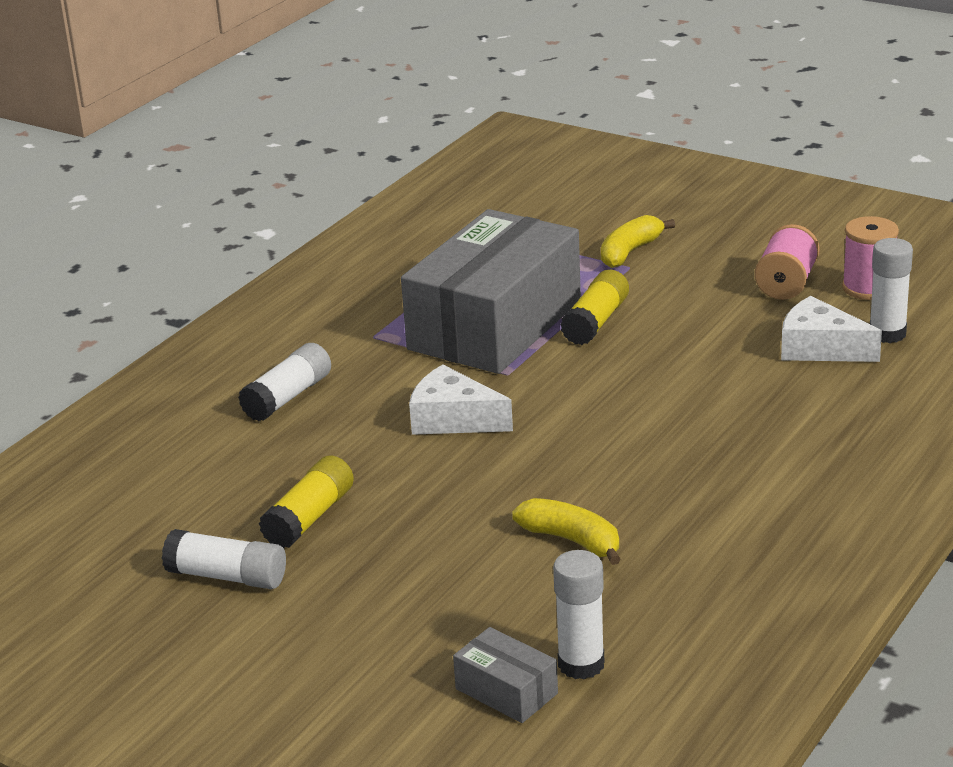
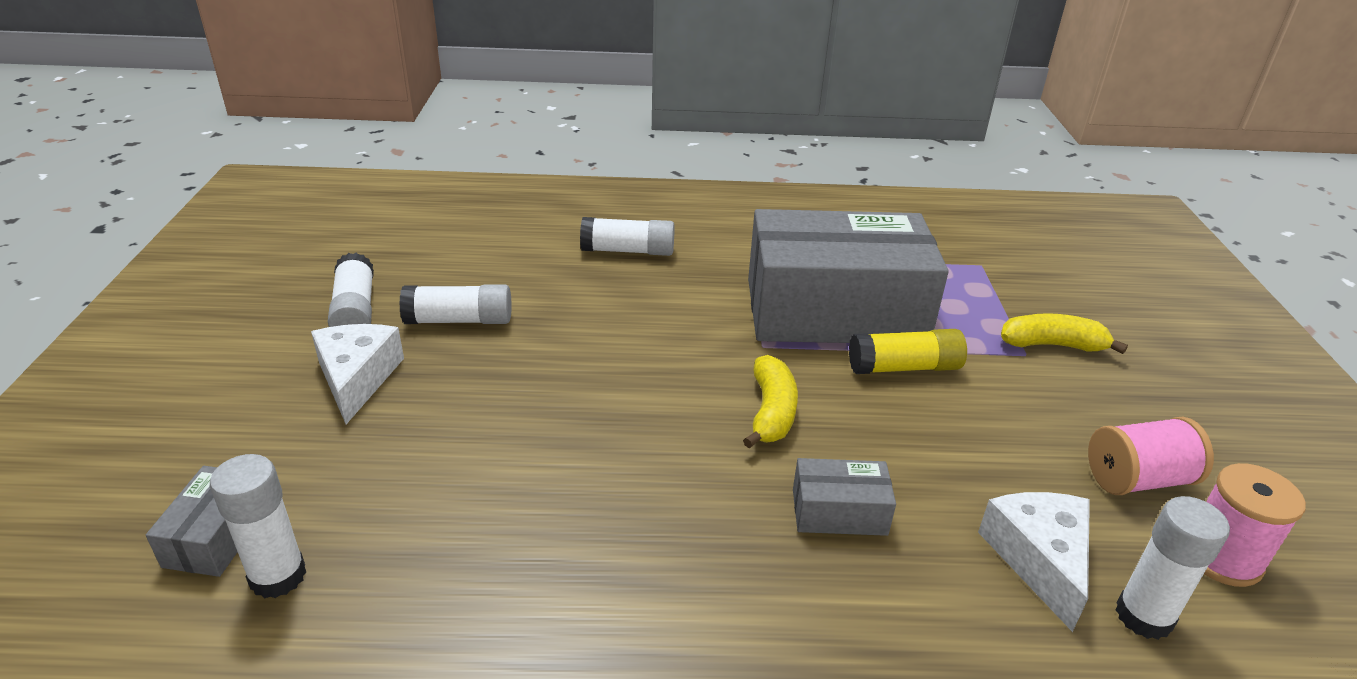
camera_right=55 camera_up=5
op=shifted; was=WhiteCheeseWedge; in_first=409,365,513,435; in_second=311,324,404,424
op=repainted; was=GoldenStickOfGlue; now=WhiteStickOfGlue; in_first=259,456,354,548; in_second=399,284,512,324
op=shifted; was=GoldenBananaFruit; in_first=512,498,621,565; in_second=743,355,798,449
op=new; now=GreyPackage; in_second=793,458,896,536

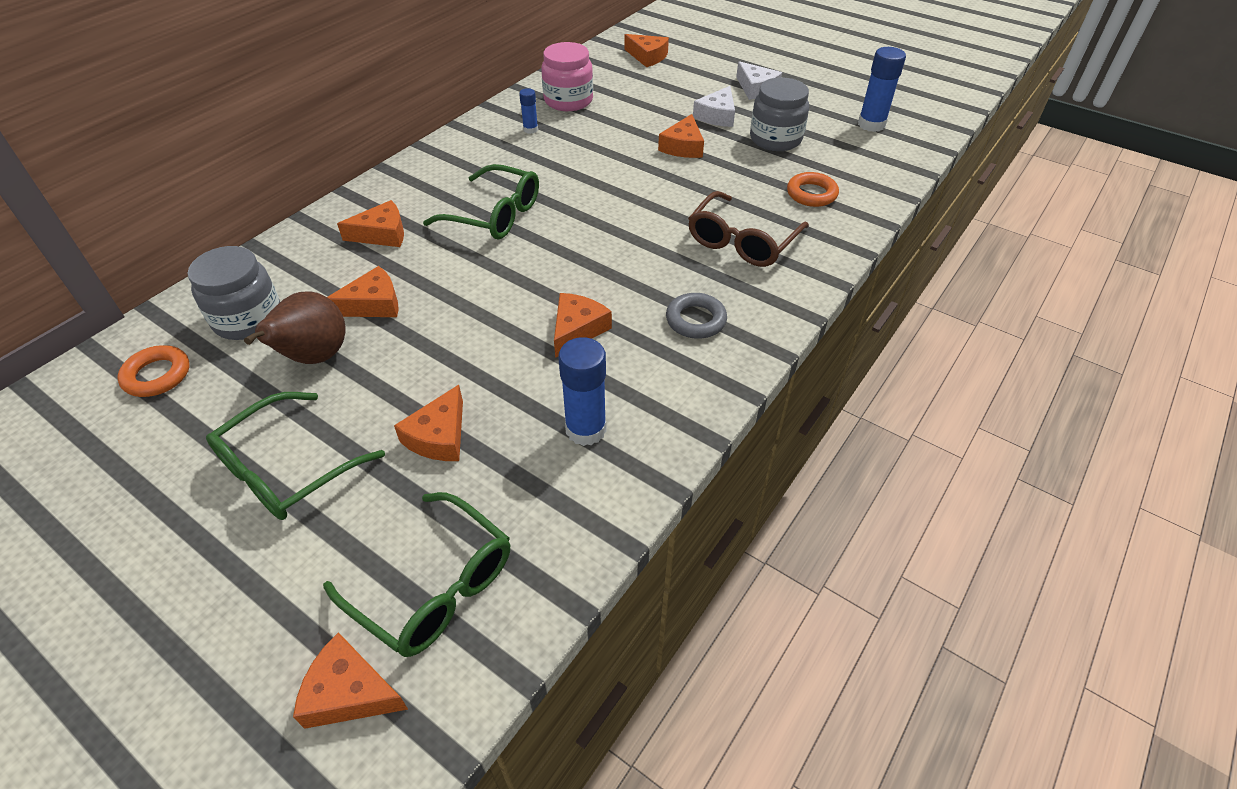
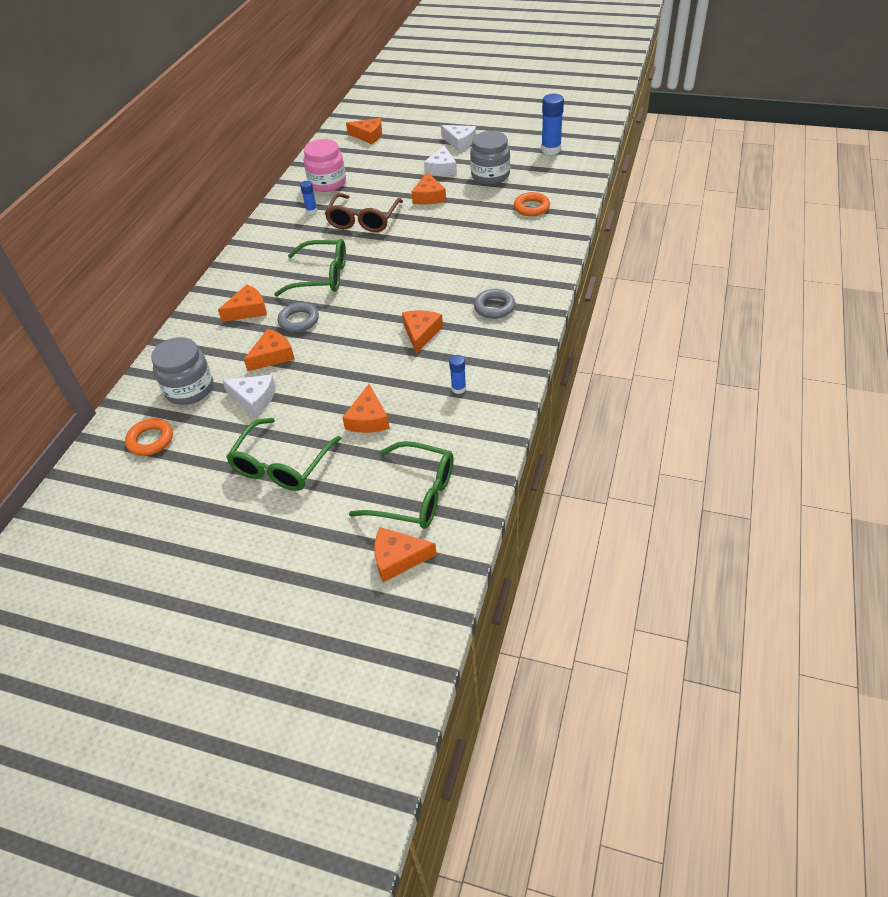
camera_right=-15 camera_up=0
op=swapped; was=RussetPear; now=WhiteCheeseWedge; in_first=244,291,345,364; in_second=222,375,276,416
op=new; now=GreyTorus; in_second=278,302,319,332
op=shifted; was=RussetGlasses; in_first=688,191,809,267; in_second=325,193,403,232
op=scaled; was=RoyalBlueStickOfGlue; in_first=559,337,607,446; in_second=449,355,466,394; ratio=0.54

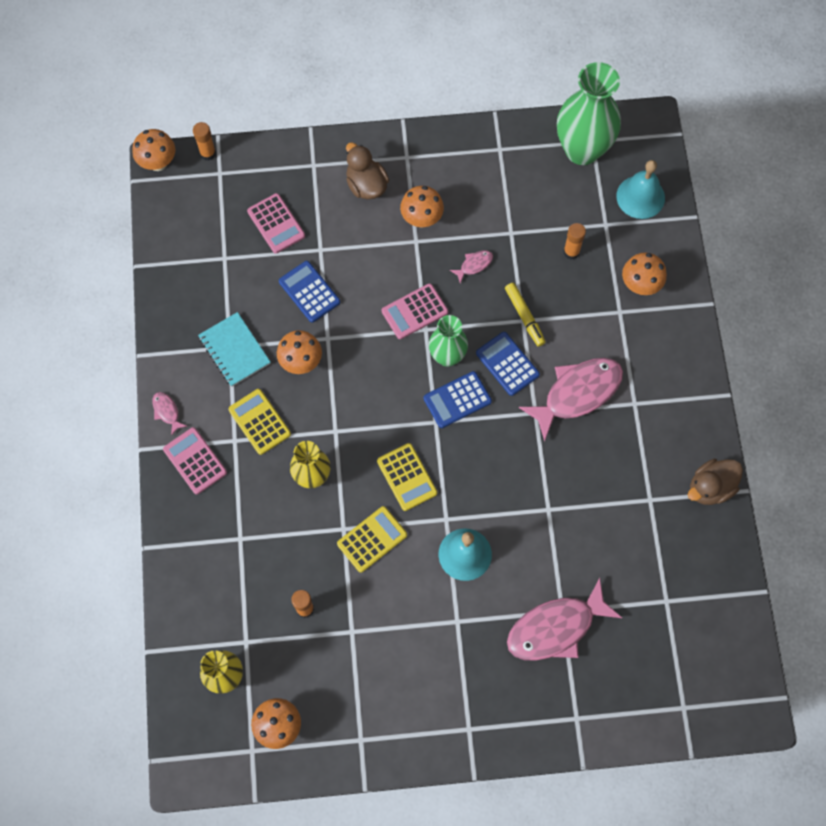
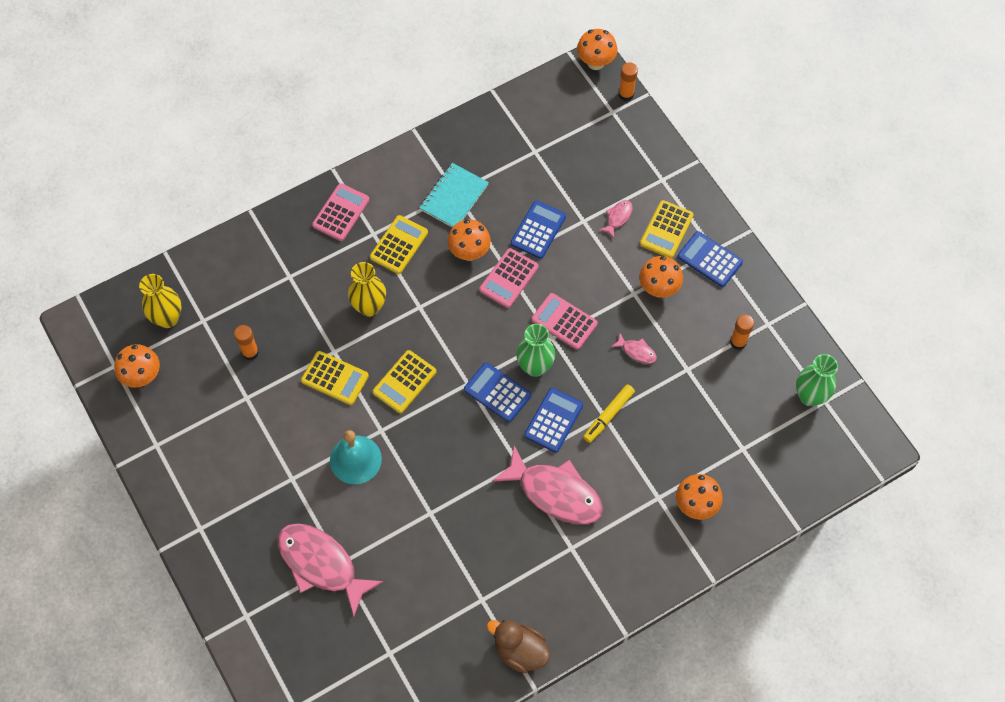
camera_right=65 camera_up=-5
op=shifted; was=RosyCalculator; in_first=247,193,305,253; in_second=479,248,539,308
op=shifted; was=RosyFishFigure; in_first=153,392,187,436; in_second=599,200,633,238
op=swapped; was=RussetDuck; now=GoldenCalculator; in_first=346,142,389,199; in_second=640,200,694,258
op=new; now=RoyalBlueCalculator; in_second=678,231,743,287
op=shifted; was=BrightOrangeStickOfGlue; in_first=564,223,586,260; in_second=730,314,754,350
op=scaled; was=LeafGreenTallVase; in_first=557,62,621,165; in_second=796,354,838,406; ratio=0.59
op=gone; was=AquaBell; in_first=616,160,665,219

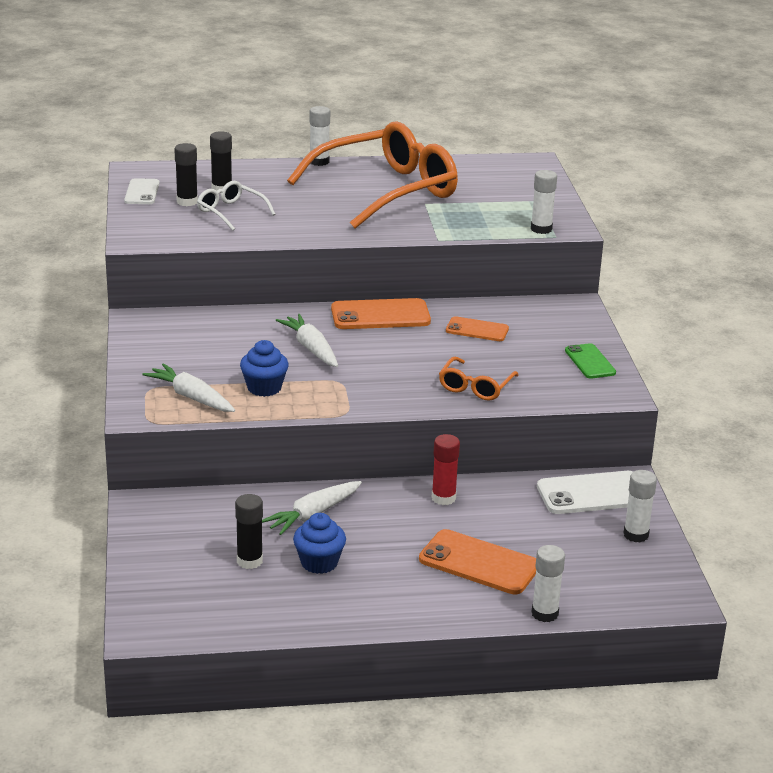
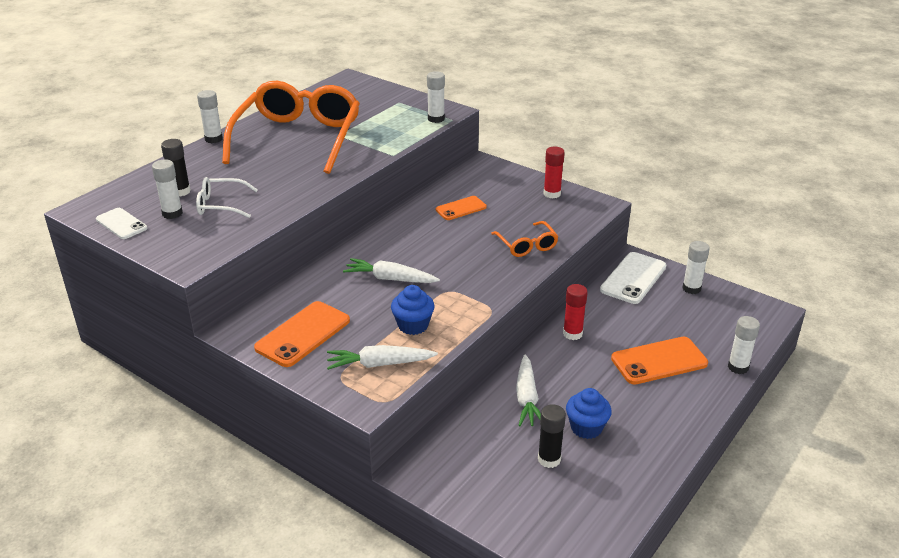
camera_right=-45 camera_up=5
op=repainted; was=JetBlackStickOfGlue; now=WhiteStickOfGlue; in_first=174,143,198,206; in_second=152,159,183,219
op=shifted; was=BrightOrangePhone; in_first=331,298,431,329; in_second=254,301,350,367
op=swapped; was=LeafGreenPhone; now=RedStickOfGlue; in_first=565,343,616,379; in_second=543,147,565,199

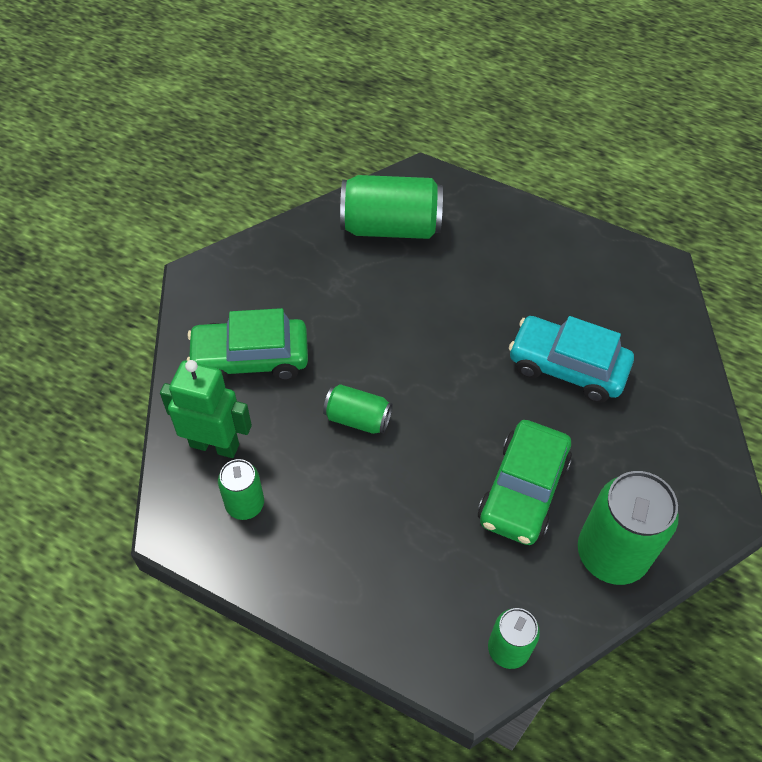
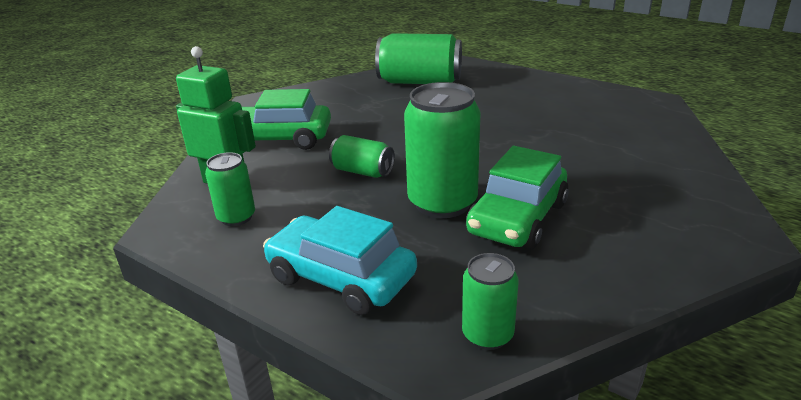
camera_right=10 camera_up=-25
op=shifted; was=AquaAutomobile; in_first=509,316,634,403; in_second=263,206,417,315
op=shifted; was=LeafGreenTin; in_first=578,471,679,585; in_second=404,82,481,218

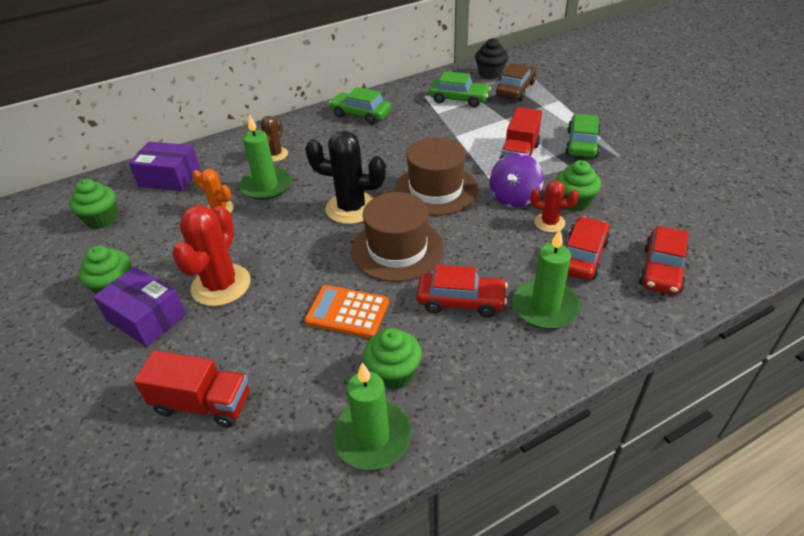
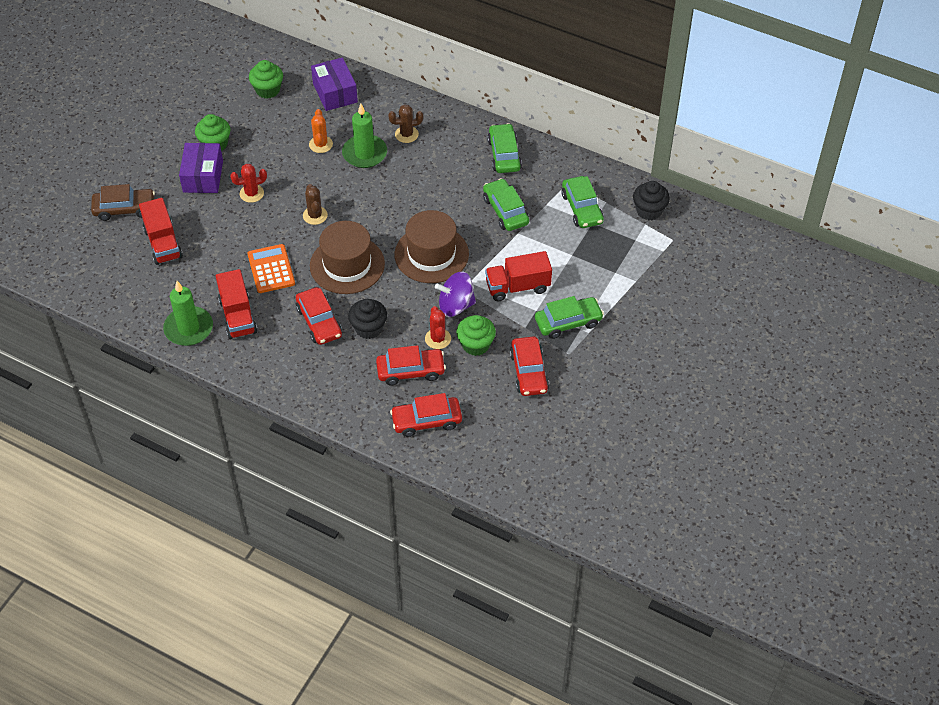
camera_right=55 camera_up=10
op=shifted; was=RussetAutomobile; in_first=496,63,536,100; in_second=91,184,155,221
op=swapped; was=LeafGreenFairyCake; now=RedTruck; in_first=363,328,422,390; in_second=216,269,258,339
op=scaled; was=RedPricklyPlant; in_first=172,205,250,306; in_second=230,164,267,203; ratio=0.56
op=new; now=RussetPricklyPlant; in_second=303,184,328,225
op=new; now=JetBlackFairyCake; in_second=348,299,387,339
op=new; now=LeafGreenAutomobile; in_second=483,178,529,231
op=new; now=RedAutomobile; in_second=510,337,549,396
op=gone; was=JetBlackPricklyPlant; in_first=305,131,386,224
op=gone; was=LeafGreenPillarCandle; in_first=512,229,580,329

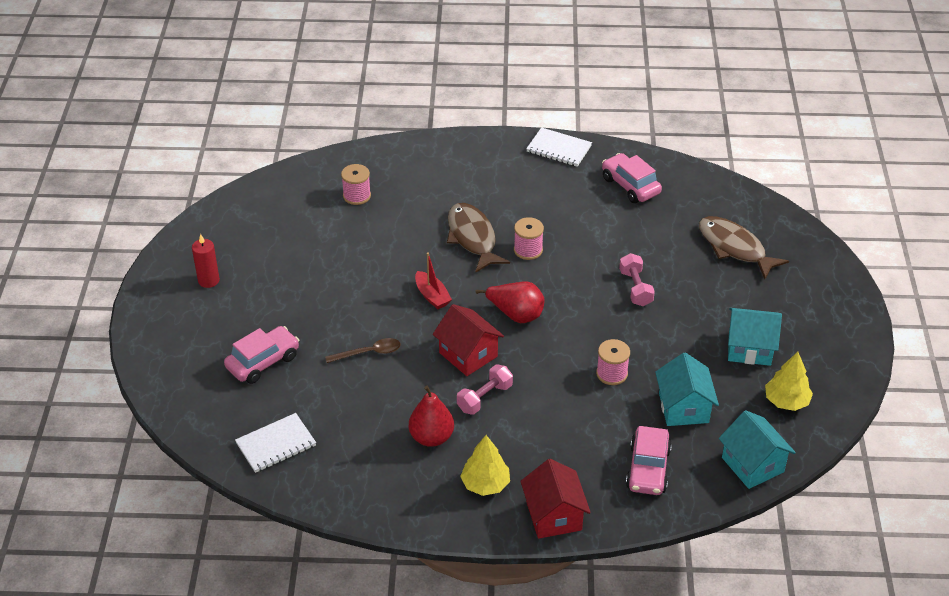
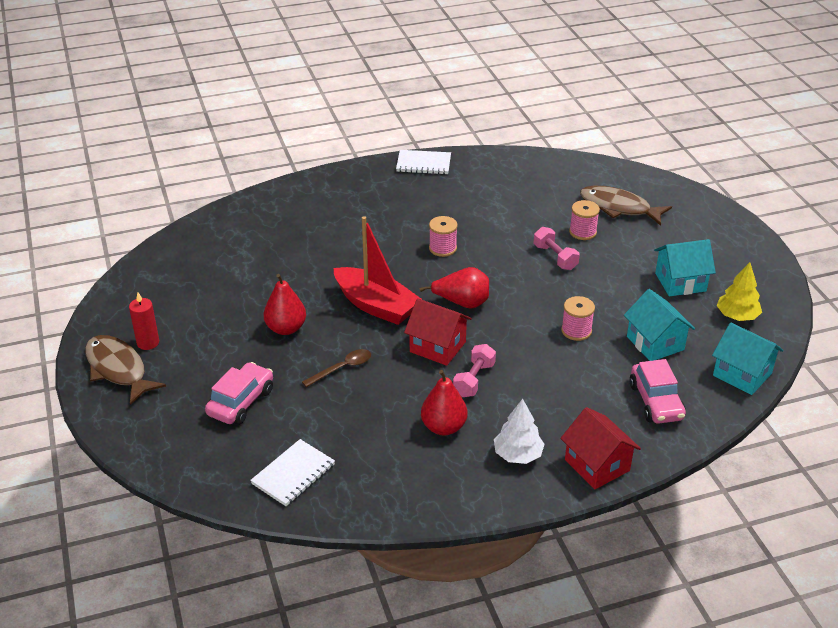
camera_right=-20 camera_up=-5
op=shifted; was=RussetFishFigure; in_first=447,203,510,273; in_second=85,335,166,405
op=new; now=RedPear; in_second=263,274,306,335
op=scaled; was=RedBoat; in_first=415,252,452,309; in_second=333,216,421,325; ratio=1.91
op=repainted; was=GoldenFirTree; now=WhiteFirTree; in_first=460,435,510,496; in_second=494,399,545,464
op=shifted; was=RosySpool; in_first=341,164,371,205; in_second=569,200,600,240
op=gone; was=RosyAutomobile; in_first=602,153,662,203

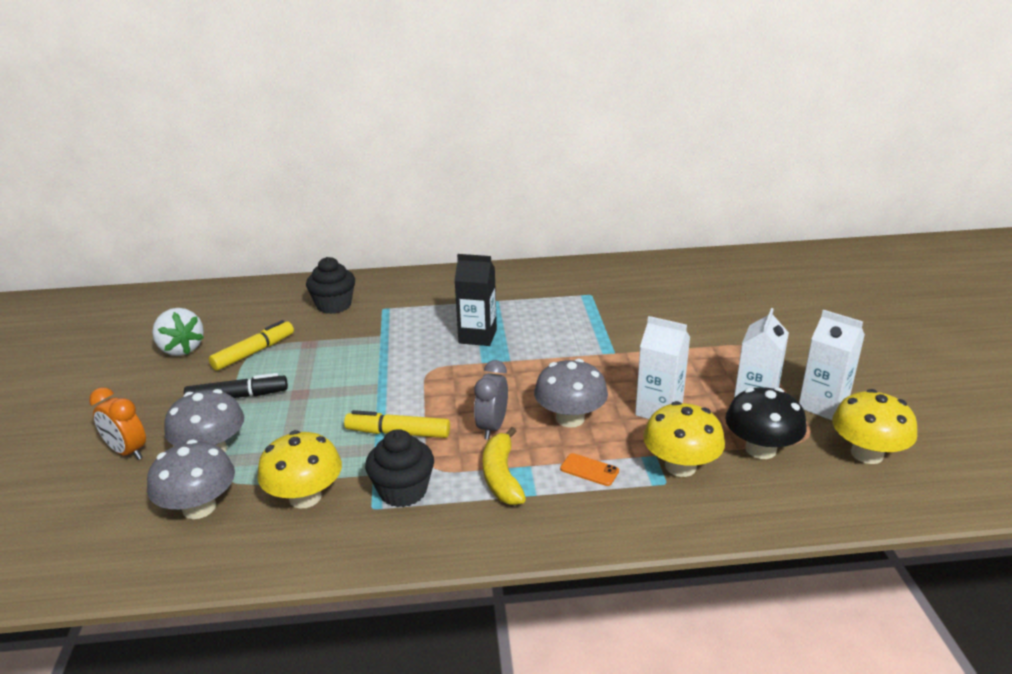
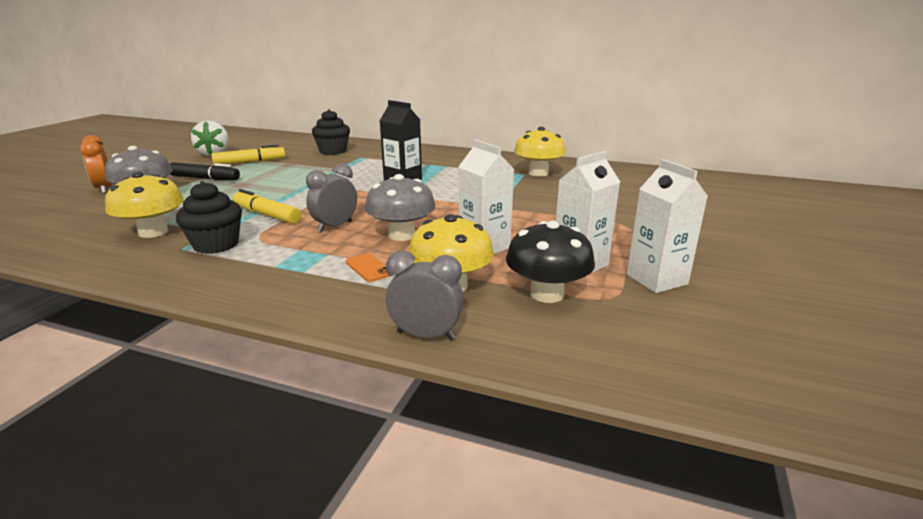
camera_right=25 camera_up=-5
op=new; now=GreyAlarmClock; in_second=386,251,464,340
op=shifted; was=GoldenFungus; in_first=832,389,917,464; in_second=514,127,566,177
op=gone; was=GreyFungus; in_first=147,439,235,519
op=gone; was=GoldenBananaFruit; in_first=483,427,526,505

